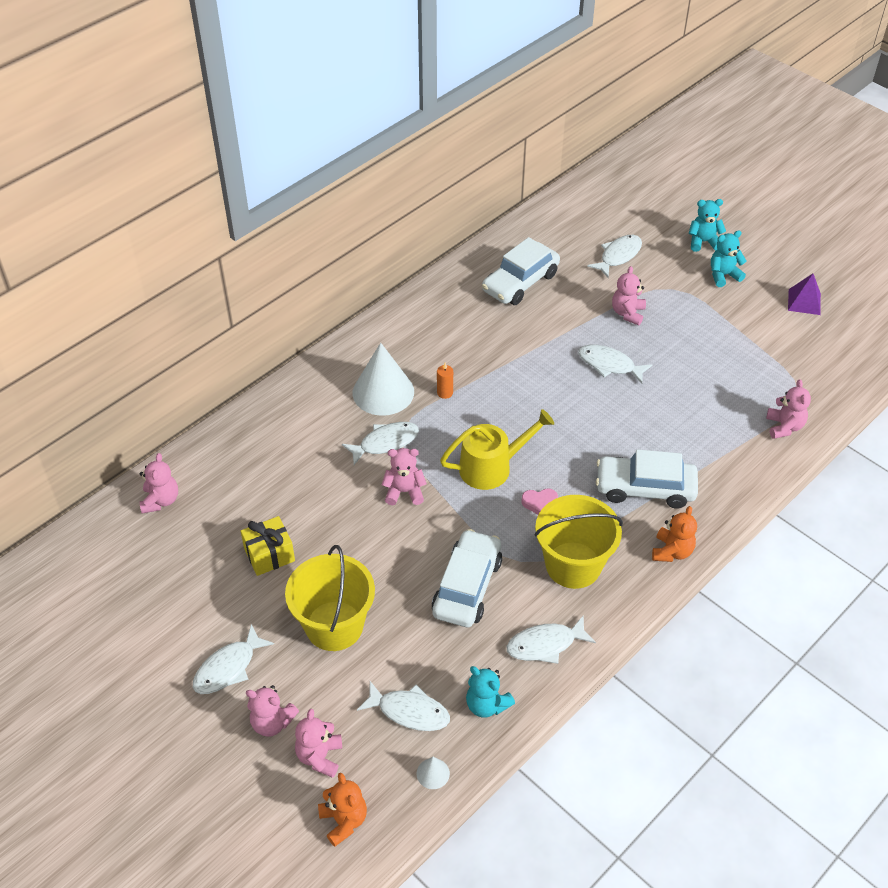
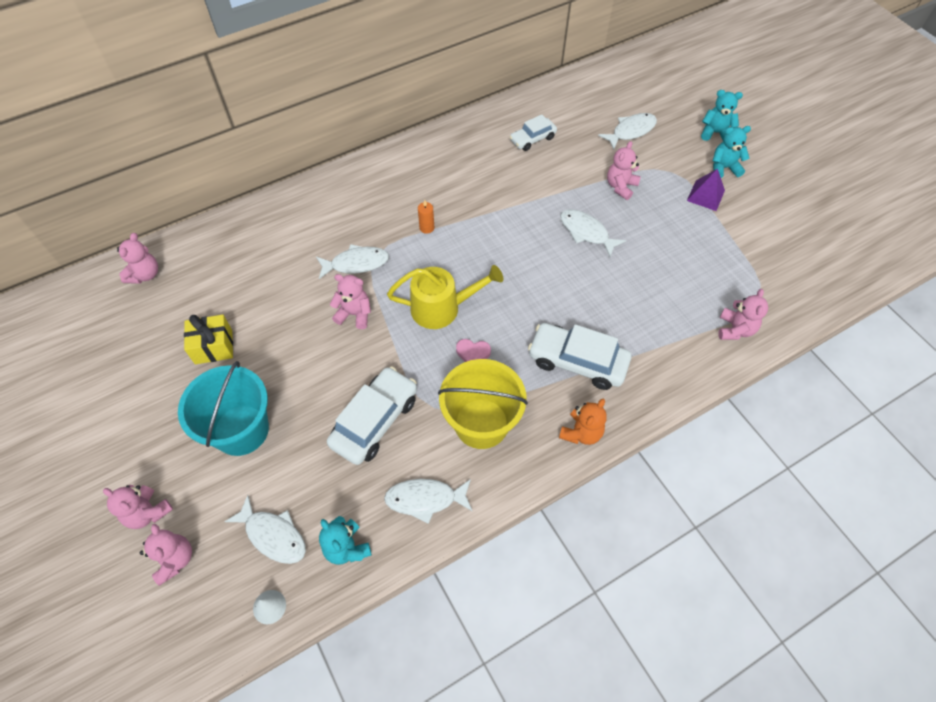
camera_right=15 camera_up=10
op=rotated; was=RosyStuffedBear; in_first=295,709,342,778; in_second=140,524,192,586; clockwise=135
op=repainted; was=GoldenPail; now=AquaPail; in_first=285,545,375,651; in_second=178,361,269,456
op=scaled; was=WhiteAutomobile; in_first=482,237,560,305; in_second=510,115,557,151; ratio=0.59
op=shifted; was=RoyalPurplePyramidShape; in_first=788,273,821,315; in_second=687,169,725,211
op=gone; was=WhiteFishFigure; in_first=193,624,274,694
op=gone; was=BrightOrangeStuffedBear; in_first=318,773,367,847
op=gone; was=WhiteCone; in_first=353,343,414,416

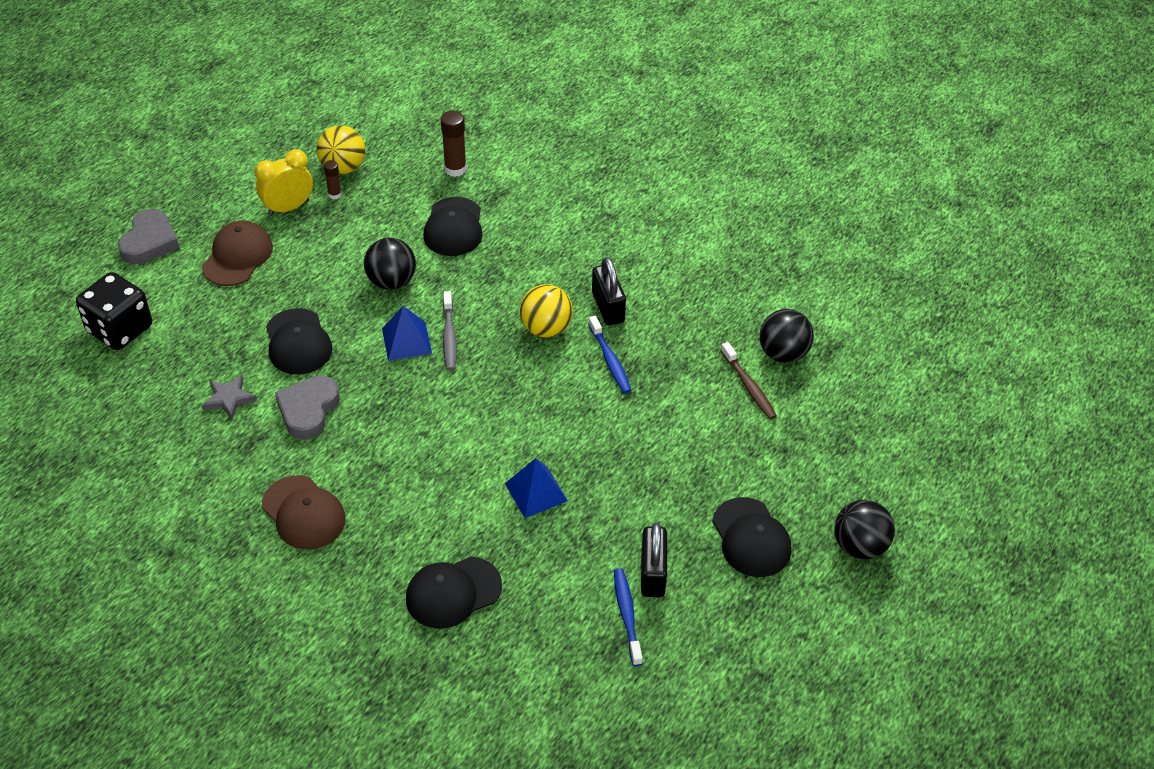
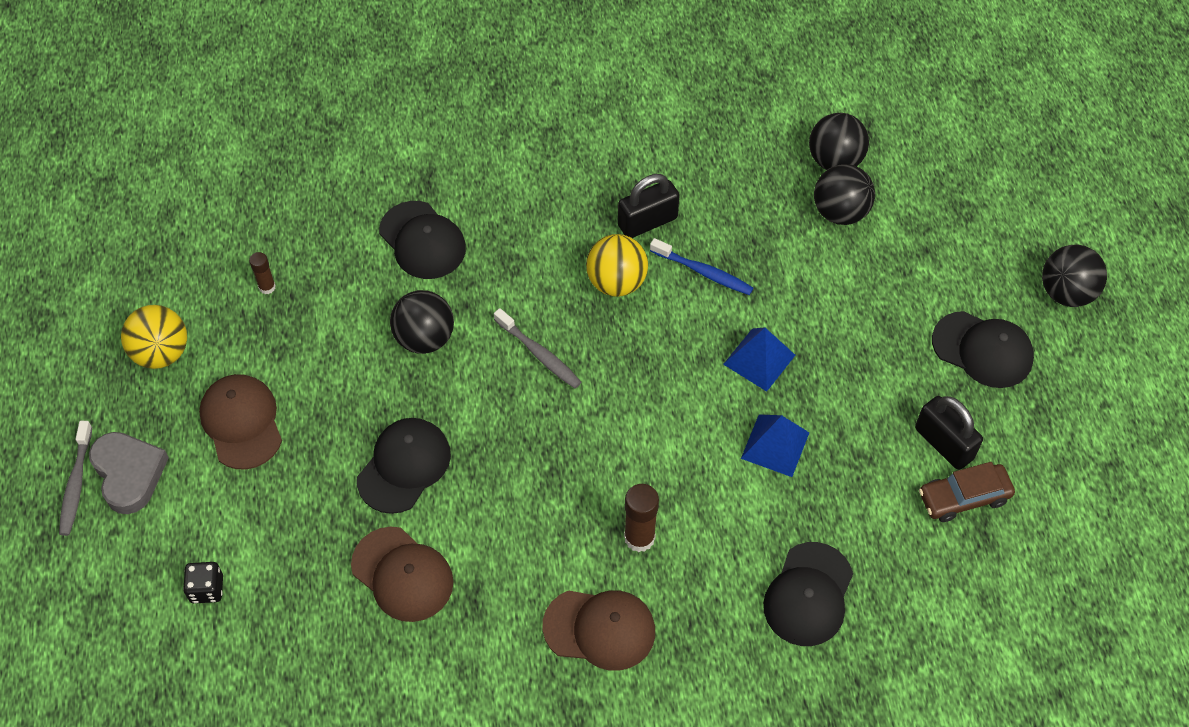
camera_right=-40 camera_up=10
op=new; now=GreyToothBrush; in_second=59,421,92,536
op=shifted; was=GoldenBall; in_first=316,125,365,174; in_second=121,305,187,369
op=scaled; was=JetBlackGameDie; in_first=76,272,152,350; in_second=183,562,223,603; ratio=0.49
op=swapped; was=GreyFivePointedStar; now=RussetCap; in_first=202,375,257,420; in_second=351,527,454,622
op=rotated; was=JetBlackCap; in_first=266,308,333,375; in_second=357,418,451,514; clockwise=-90
op=rotated; was=JetBlackSmallLock; in_first=592,257,626,325; in_second=618,174,679,238; clockwise=-60
op=shifted; was=RussetStickOfGlue; in_first=441,110,467,177; in_second=624,484,659,552
op=shifted; was=RoyalBluePyramidShape; in_first=382,306,432,361; in_second=723,328,795,392
op=swapped; was=RussetToothBrush; now=JetBlackBall; in_first=721,342,777,420; in_second=814,164,875,225
op=swapped; was=RoyalBlueToothBrush; now=RussetAutomobile; in_first=614,568,643,666; in_second=919,462,1015,522
op=gone; was=GoldenAlarmClock; in_first=255,149,313,216
op=gone; was=GreyLoveHeart; in_first=275,376,340,440

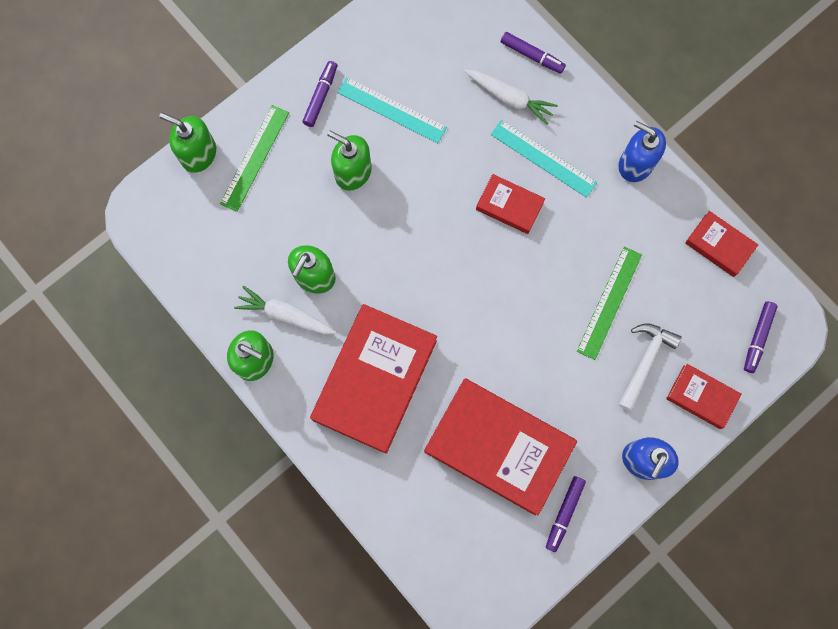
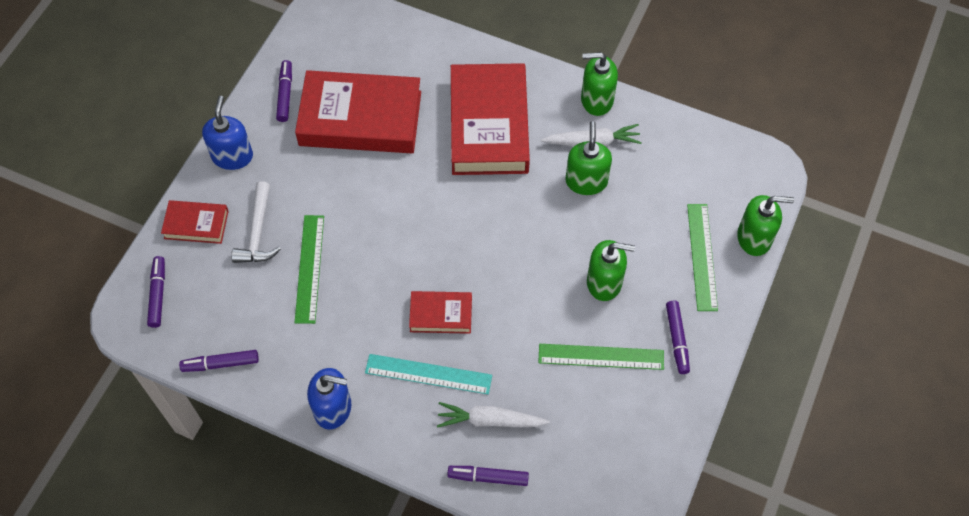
camera_right=155 camera_up=-15
op=swapped; was=RedHardcover; now=RoyalPurpleMarkerPen; in_first=685,211,758,277; in_second=179,350,259,372
op=repainted; was=AquaMeasuringStick; now=LeafGreenMeasuringStick; in_first=337,77,447,143; in_second=538,344,664,370

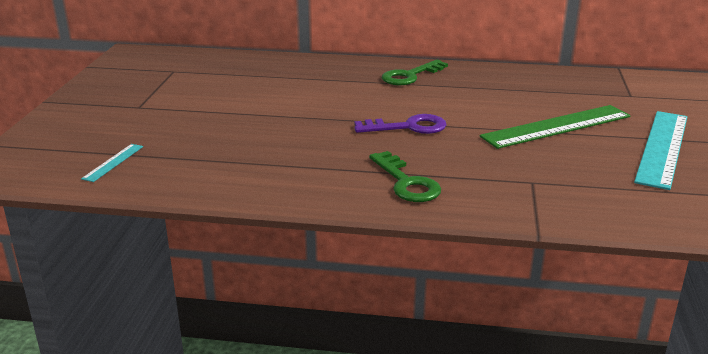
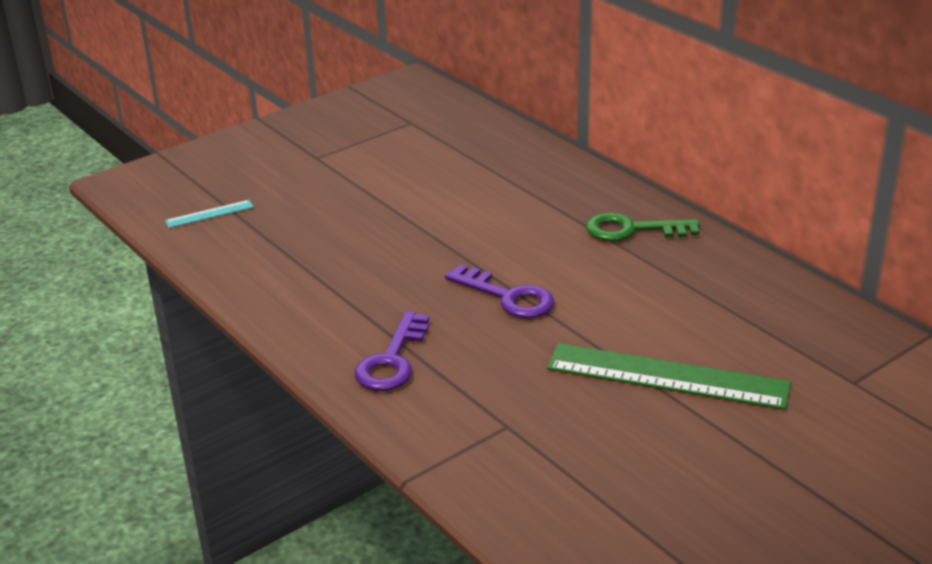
camera_right=45 camera_up=5
op=repainted; was=LeafGreenKey; now=RoyalPurpleKey; in_first=369,151,441,202; in_second=354,312,429,391
op=gone; was=AquaMeasuringStick; in_first=634,111,687,190

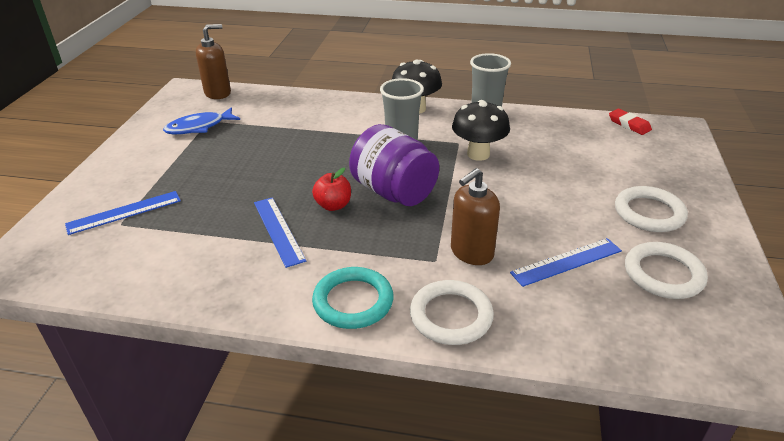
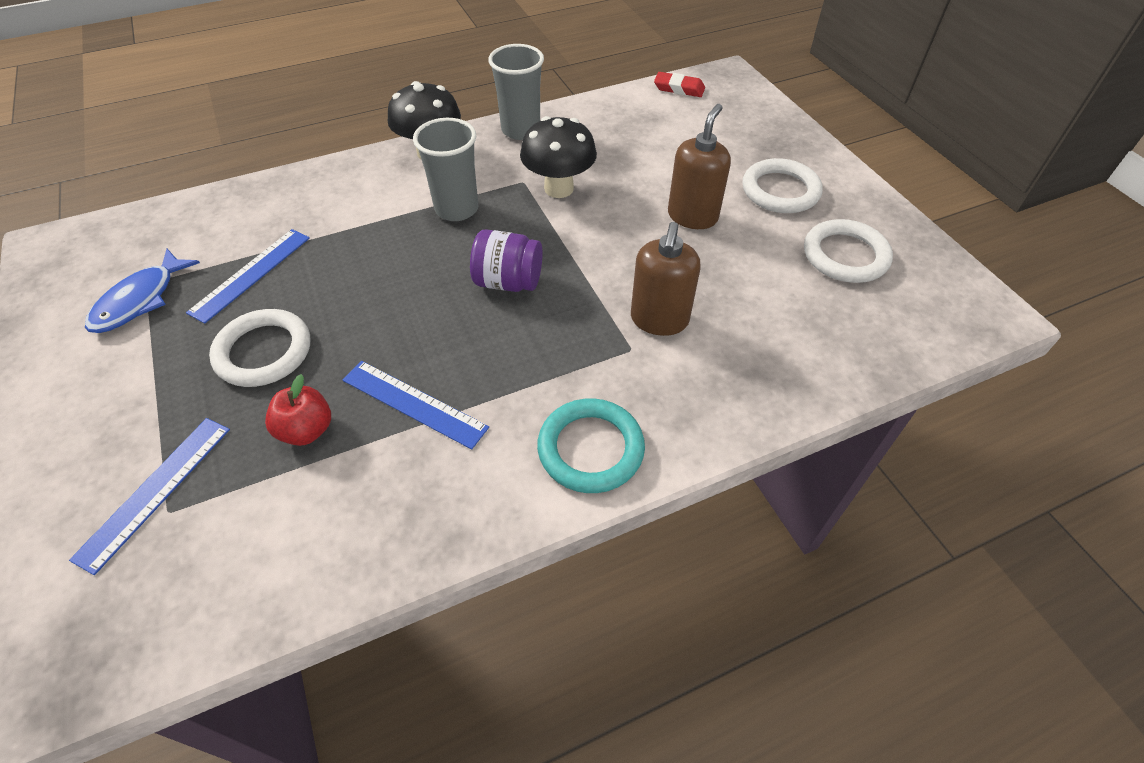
camera_right=-35 camera_up=15
op=shifted; was=RoyalBlueMeasuringStick; in_first=510,238,622,287; in_second=186,229,310,324
op=shifted; was=WhiteTorus; in_first=410,280,494,345; in_second=209,309,310,387
op=shifted; was=RedApple; in_first=312,168,351,211; in_second=265,374,331,446
op=scaled; was=RoyalPurplePreserveJar; in_first=349,124,439,206; in_second=470,229,543,292; ratio=0.64
op=shifted; was=RussetSoapDispenser; in_first=196,24,231,99; in_second=668,104,731,229

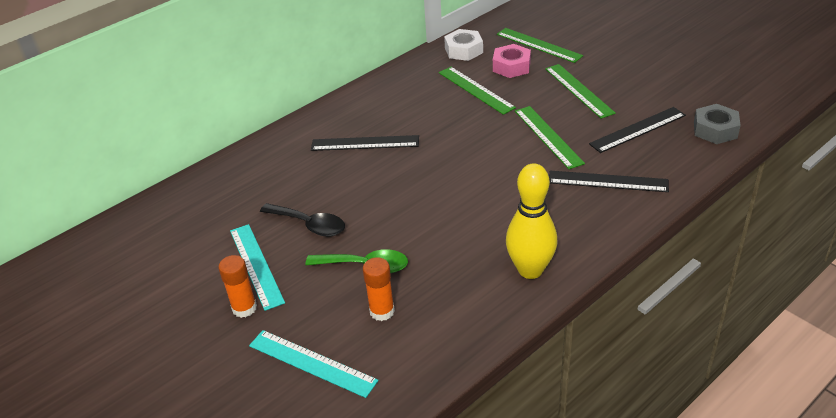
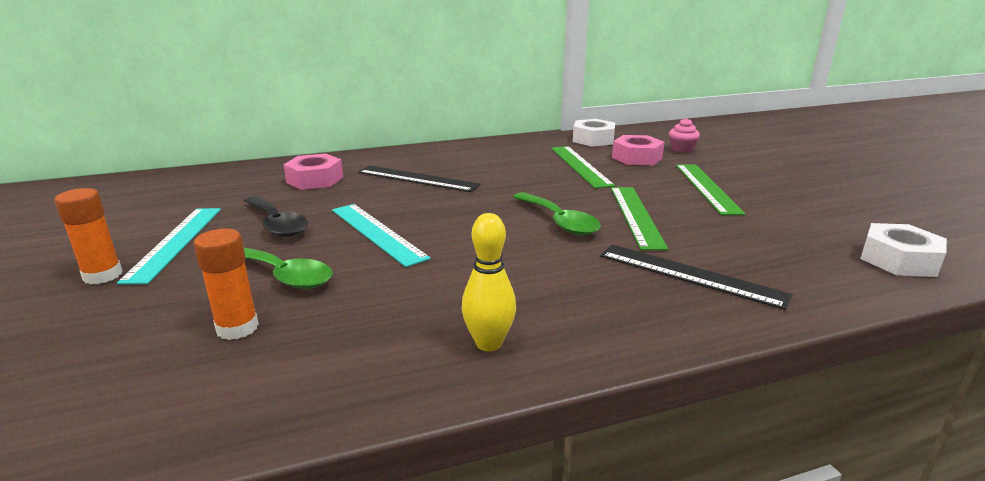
camera_right=20 camera_up=-15
op=new; now=RosyHexagonNut; in_second=283,153,343,190
op=shifted; was=AquaMeasuringStick; in_first=249,330,379,398; in_second=332,204,431,267
op=scaled; was=GoldenBowlingPin; in_first=506,163,558,279; in_second=462,213,516,351; ratio=0.63
op=new; now=LeafGreenTeaspoon; in_second=513,192,601,235
op=swapped; was=LeafGreenMeasuringStick; now=RosyFairyCake; in_first=497,28,583,63; in_second=669,118,700,153
op=repainted; was=GreyHexagonNut; now=WhiteHexagonNut; in_first=694,104,741,144; in_second=860,223,947,277
op=gone; was=JetBlackMeasuringStick; in_first=589,107,686,153

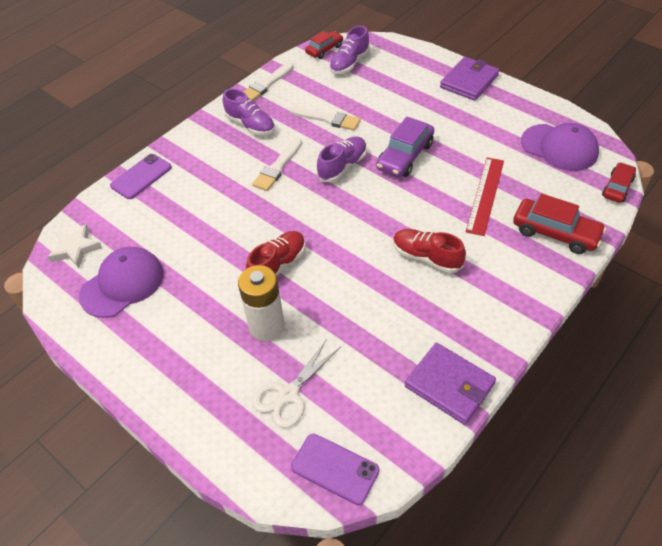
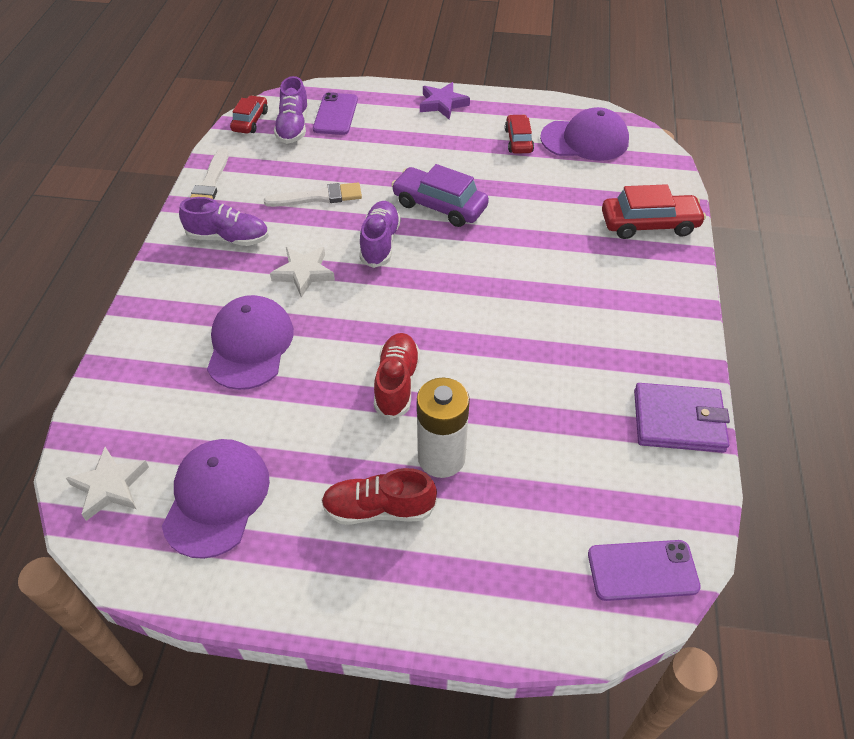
camera_right=-35 camera_up=0
op=new; now=RoyalPurpleCap; in_second=207,295,294,390
op=swapped; was=WhitePaintbrush; now=WhiteFivePointedStar; in_first=252,138,302,191; in_second=270,247,335,297
op=shifted; was=RoyalPurplePhone; in_first=110,154,172,199; in_second=313,92,358,135
op=shifted; was=RedShoe; in_first=393,229,466,273; in_second=321,468,437,525
op=rotated; was=RoyalPurpleAutomobile; in_first=376,117,434,177; in_second=391,164,489,227; clockwise=120
op=swapped; was=RoyalPurpleWallet; now=RoyalPurpleFivePointedStar; in_first=440,57,499,101; in_second=420,82,470,119
op=shifted; was=RedAutomobile; in_first=602,162,636,203; in_second=505,114,534,154
op=gone; was=WhitePairOfScissors; in_first=252,339,341,428
op=gone; was=RedMeasuringStick; in_first=466,157,504,236

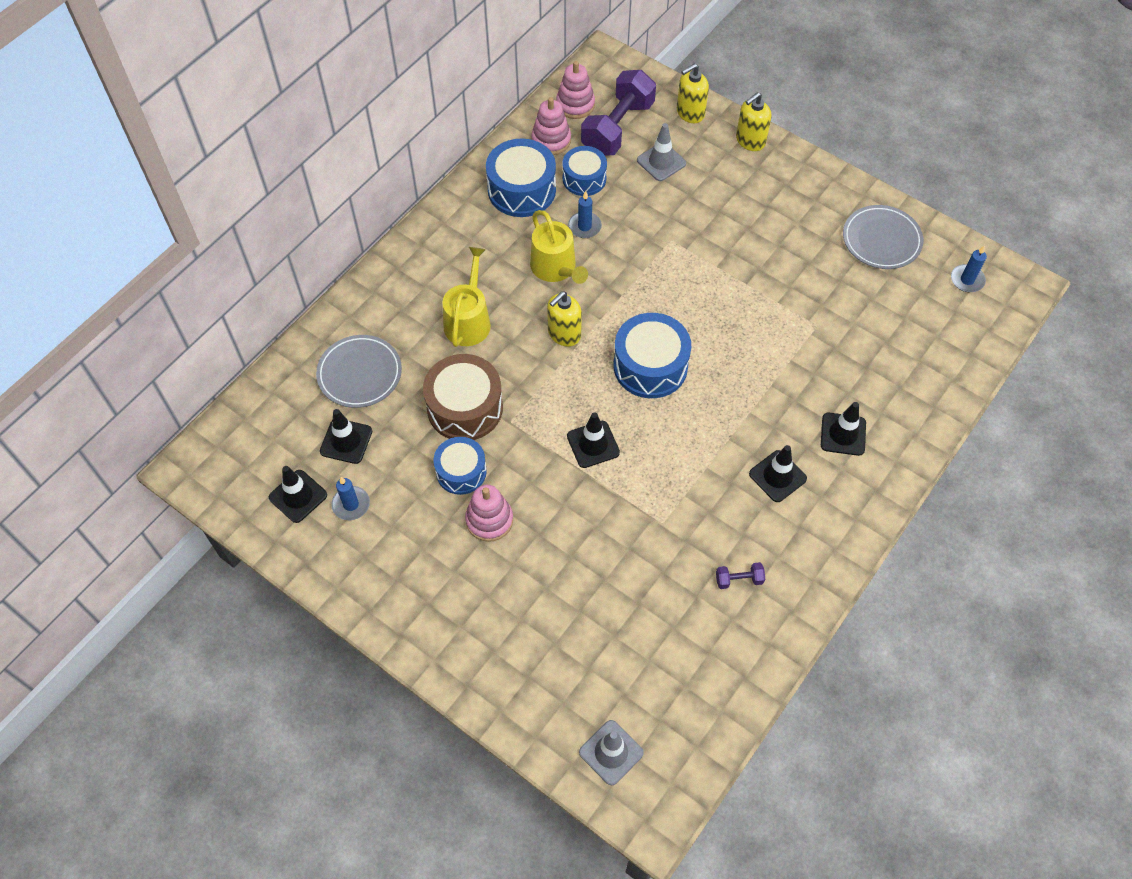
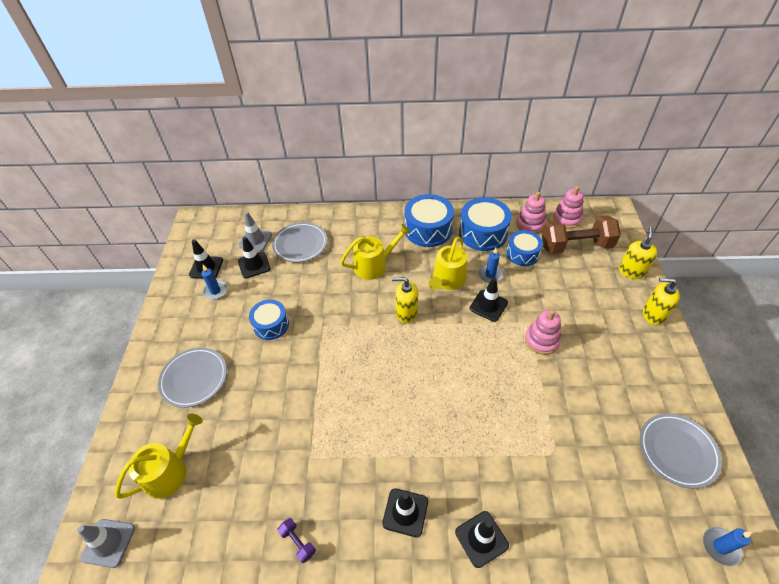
camera_right=55 camera_up=-10
op=new; now=GoldenWateringCan; in_second=115,414,203,499
op=new; now=GreyDinnerPlate; in_second=158,347,227,408
op=shifted; was=GreySafetyCone; in_first=637,123,686,181; in_second=238,212,272,252
op=shifted; was=RoyalBlueToyDrum; in_first=613,313,691,398; in_second=404,194,454,247
op=shifted; was=JetBlackSafetyCone; in_first=567,412,620,468; in_second=470,277,508,322
op=shifted; was=RosyStackingToy; in_first=465,485,513,542; in_second=525,310,561,355
op=repainted; was=RoyalPurpleHandWeight; now=RussetHandWeight; in_first=581,70,656,155; in_second=541,215,621,254
op=rotated; was=GoldenSoapDispenser; in_first=677,64,709,123; in_second=619,227,658,279; clockwise=90
op=gone; was=RussetToyDrum; in_first=423,354,503,440

